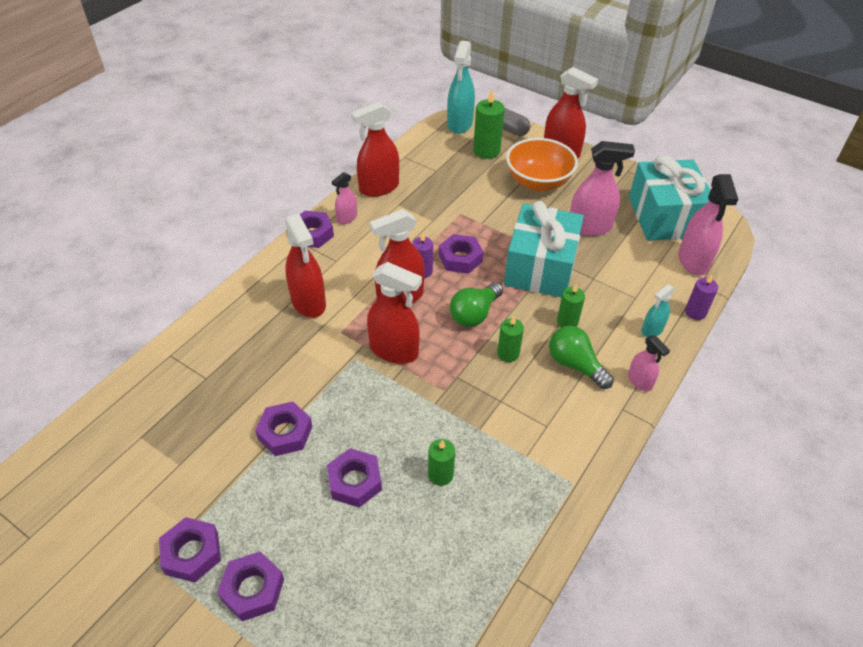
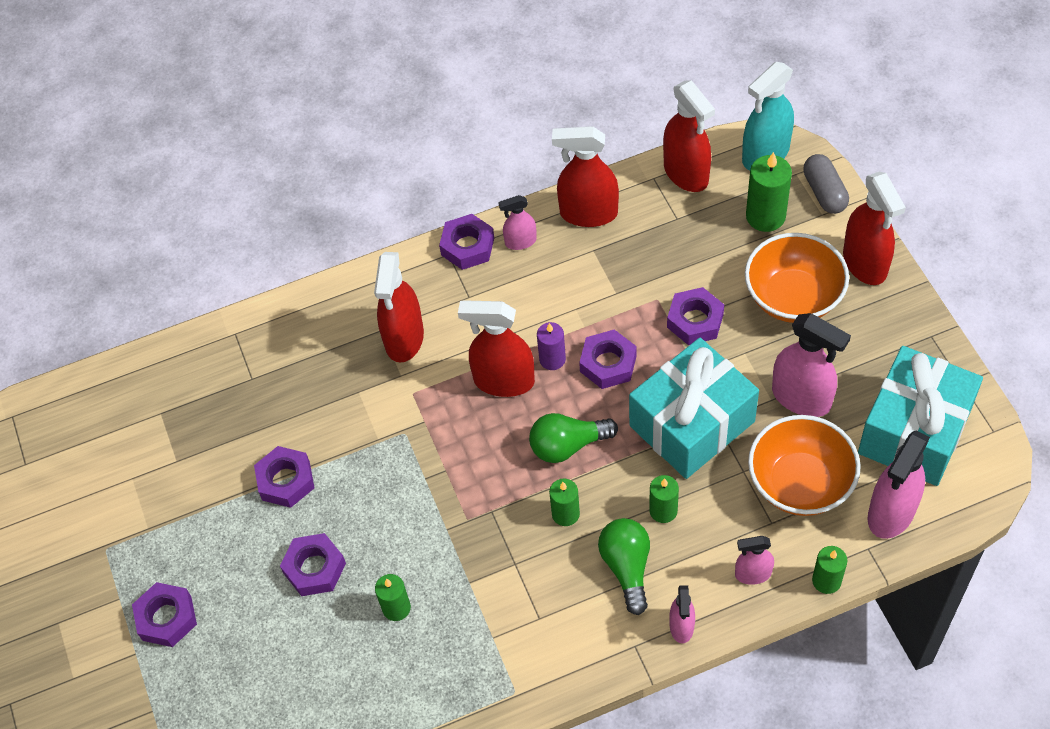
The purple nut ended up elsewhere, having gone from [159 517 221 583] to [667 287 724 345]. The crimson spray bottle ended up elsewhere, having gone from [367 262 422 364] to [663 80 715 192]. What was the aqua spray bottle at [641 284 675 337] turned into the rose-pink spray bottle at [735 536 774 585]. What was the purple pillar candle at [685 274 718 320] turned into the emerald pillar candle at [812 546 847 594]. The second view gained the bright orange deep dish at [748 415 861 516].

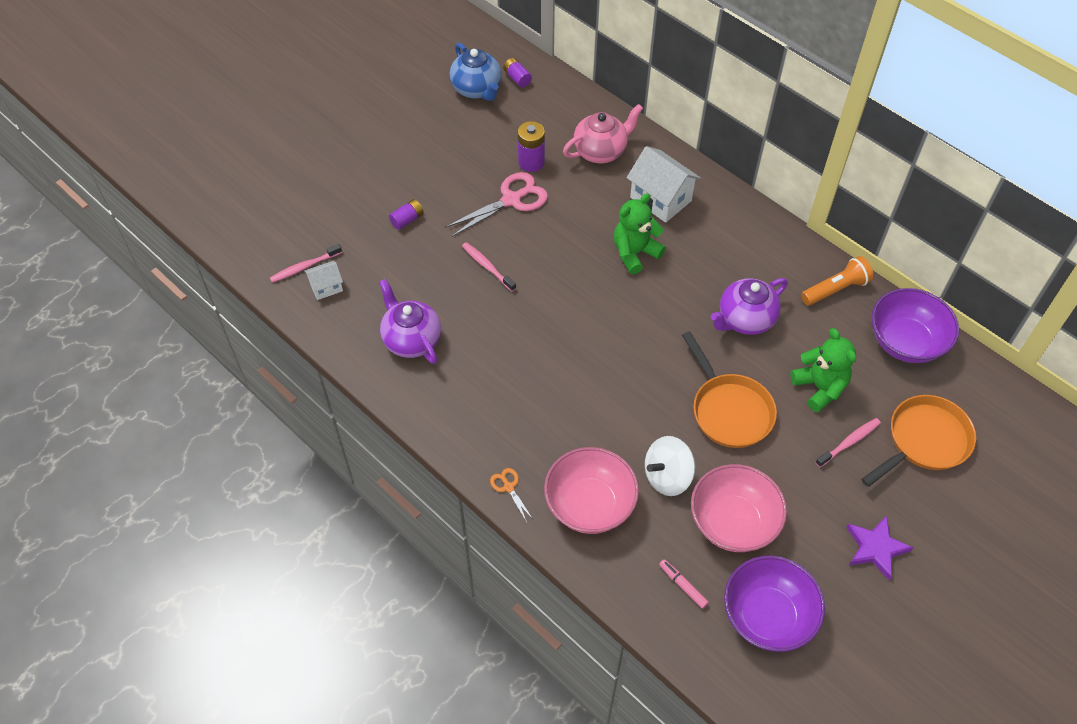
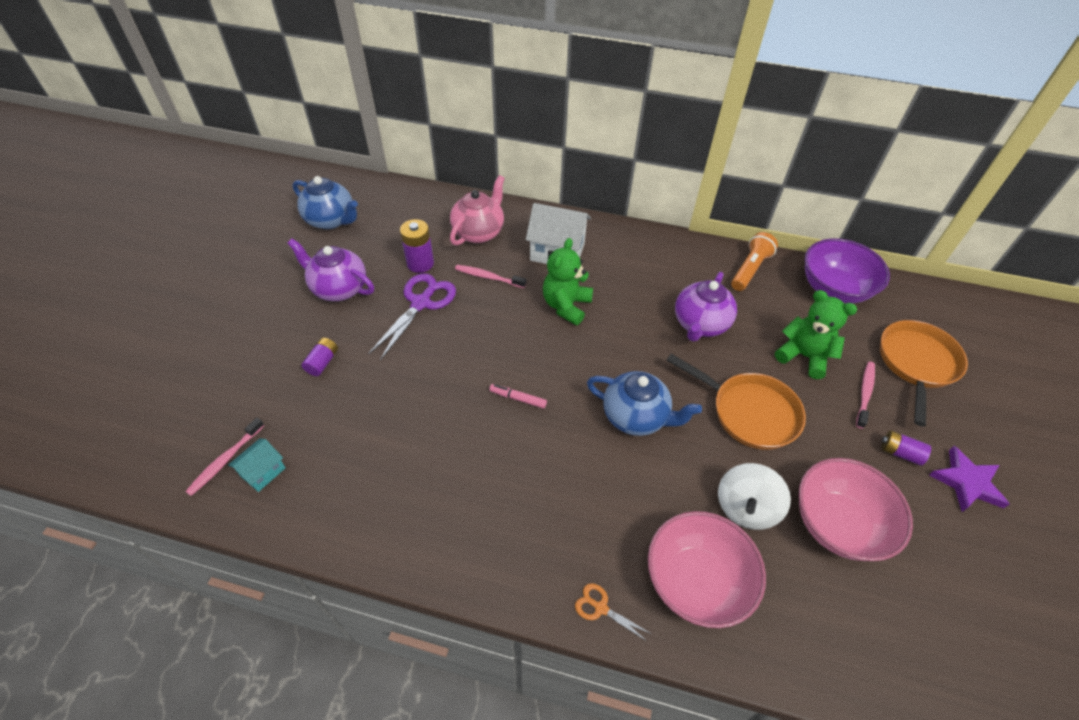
What was the snow-white toy house at [304 261 343 300] turned into the aqua toy house at [228 438 286 492]. The purple tea pot ended up elsewhere, having gone from [379 279 441 364] to [287 238 374 301]. What was the rose-pink scissors at [445 172 548 237] turned into the purple scissors at [368 273 456 360]. The rose-pink toothbrush ended up elsewhere, having gone from [462 242 516 292] to [455 265 526 288]. The purple AA battery ended up elsewhere, having gone from [503 58 532 87] to [881 430 931 466]. The rose-pink marker pen ended up elsewhere, having gone from [659 559 709 609] to [489 384 547 409]. The second view lost the purple deep dish at [724 556 825 652]. The second view gained the cobalt tea pot at [587 371 702 436].

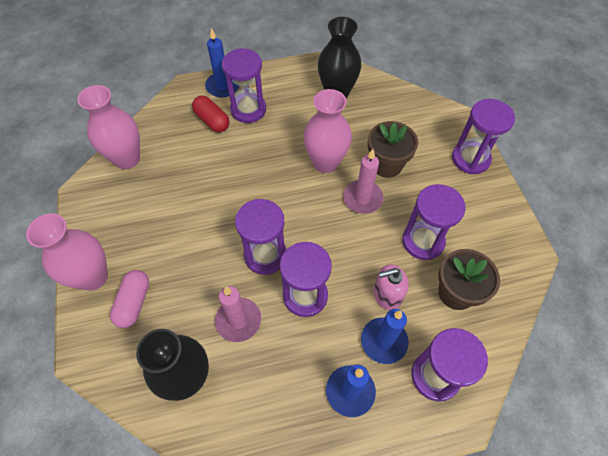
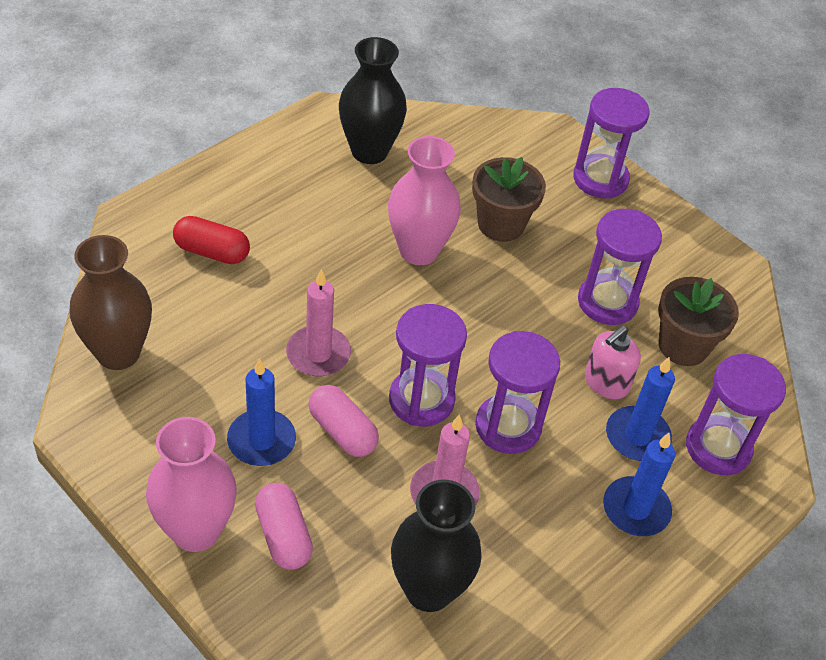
What was the rose-pink flower vase at [77 85 140 169] turned into the brown flower vase at [70 235 152 370]. The cobalt pillar candle ended up elsewhere, having gone from [205 28 239 98] to [227 358 296 466]. The second view lost the purple sandglass at [222 48 266 123]. The rose-pink pillar candle ended up elsewhere, having gone from [343 149 383 214] to [286 269 351 376]. The second view gained the rose-pink pill at [308 385 379 457].

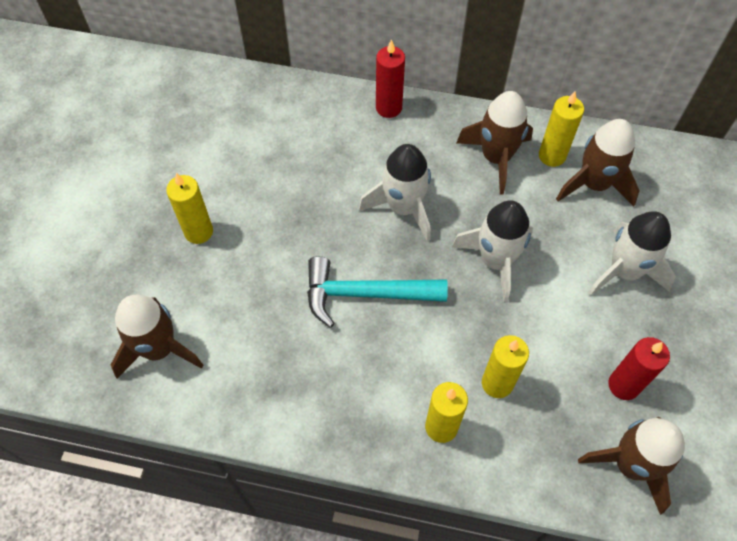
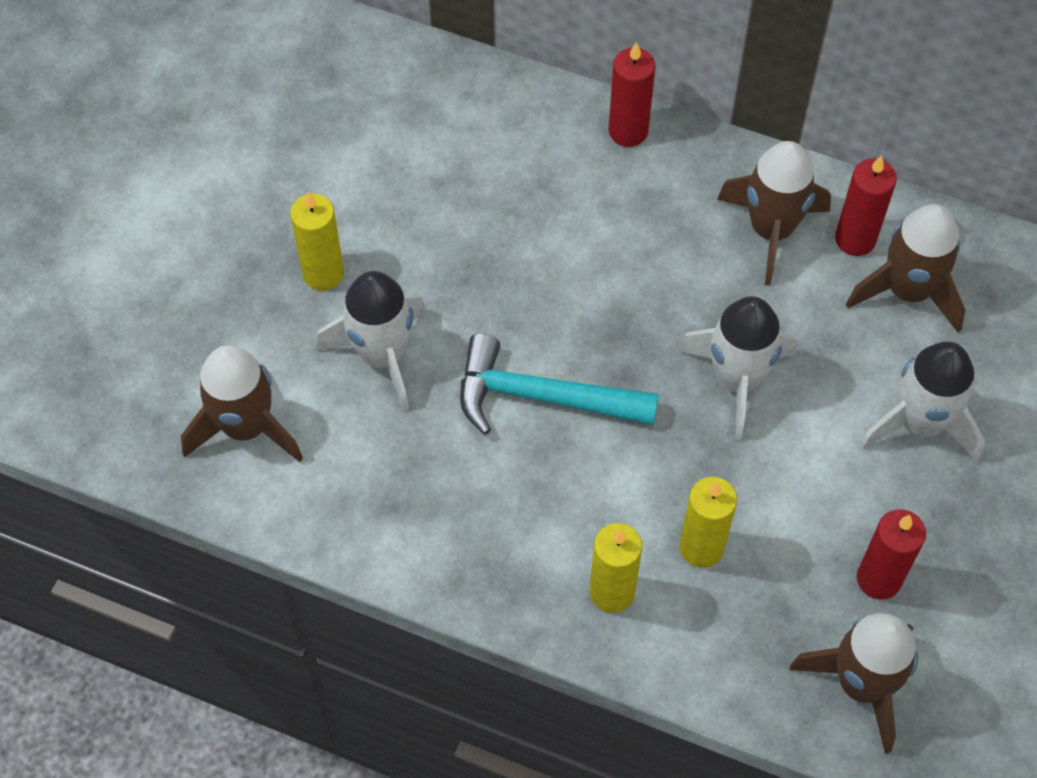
The snow-white spaceship ended up elsewhere, having gone from [359 144 431 242] to [316 271 426 411]. What was the bright yellow pillar candle at [539 91 584 167] turned into the crimson pillar candle at [835 155 897 256].

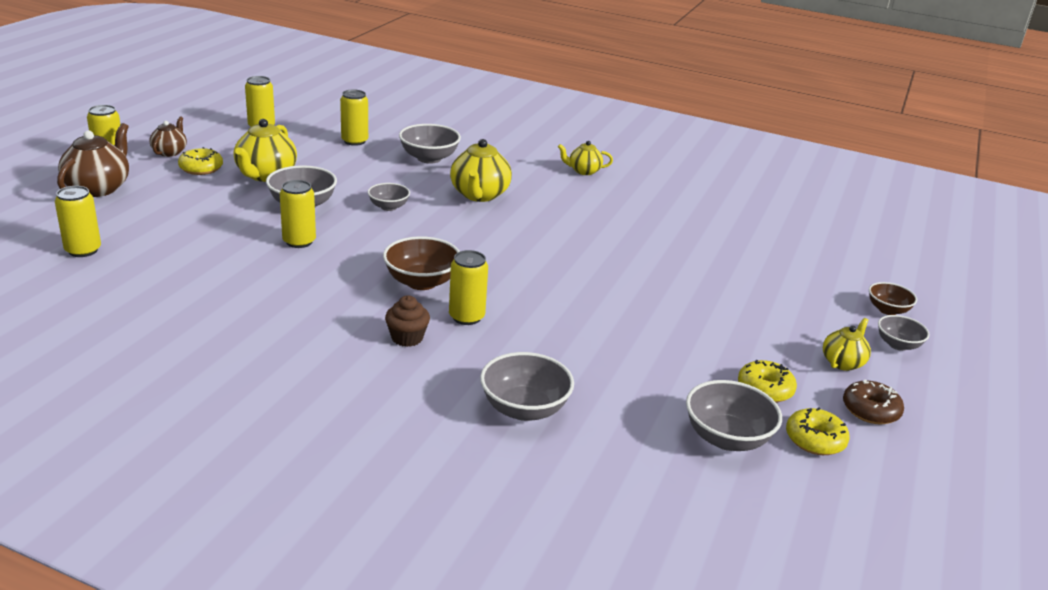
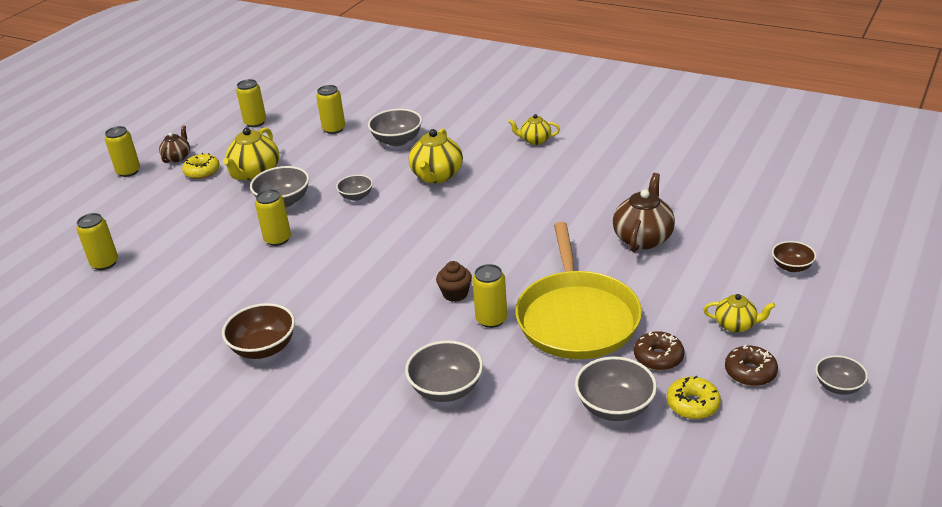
The brown tea pot ended up elsewhere, having gone from [57 123 129 197] to [613 173 675 252]. The brown deep dish ended up elsewhere, having gone from [383 236 460 290] to [222 303 295 359]. The brown fairy cake ended up elsewhere, having gone from [385 295 430 347] to [436 261 472 302]. The bright yellow soda can ended up elsewhere, having gone from [449 250 488 325] to [472 264 507 328]. What was the bright yellow donut at [738 360 797 403] turned into the brown donut at [634 331 685 370]. The bright yellow tea pot at [823 318 871 371] ended up facing another way, 60 degrees clockwise from before. The gray deep dish ended up elsewhere, having gone from [878 315 930 351] to [815 355 868 395]. The second view gained the bright yellow pan at [516 222 642 359].

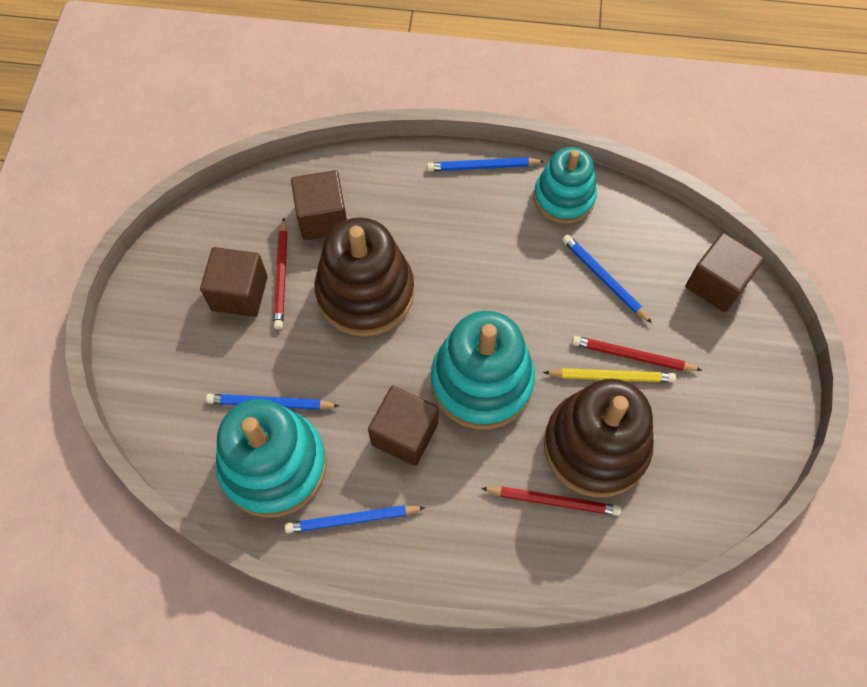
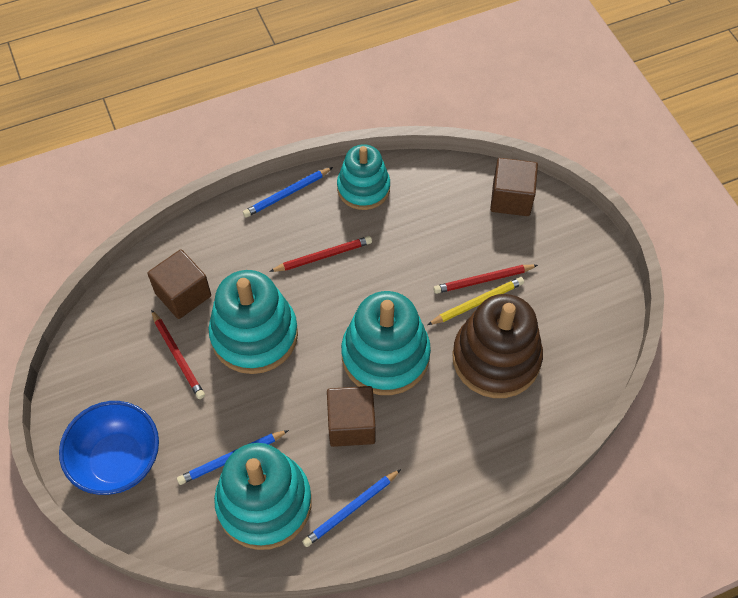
The second view lost the brown block at [200 247 268 317]. What was the brown stacking rings at [314 217 414 336] turned into the aqua stacking rings at [209 270 298 374]. The crimson pencil ended up elsewhere, having gone from [481 487 621 516] to [269 236 372 272]. The second view lost the cobalt pencil at [562 234 652 323]. The second view gained the cobalt deep dish at [59 401 159 495].

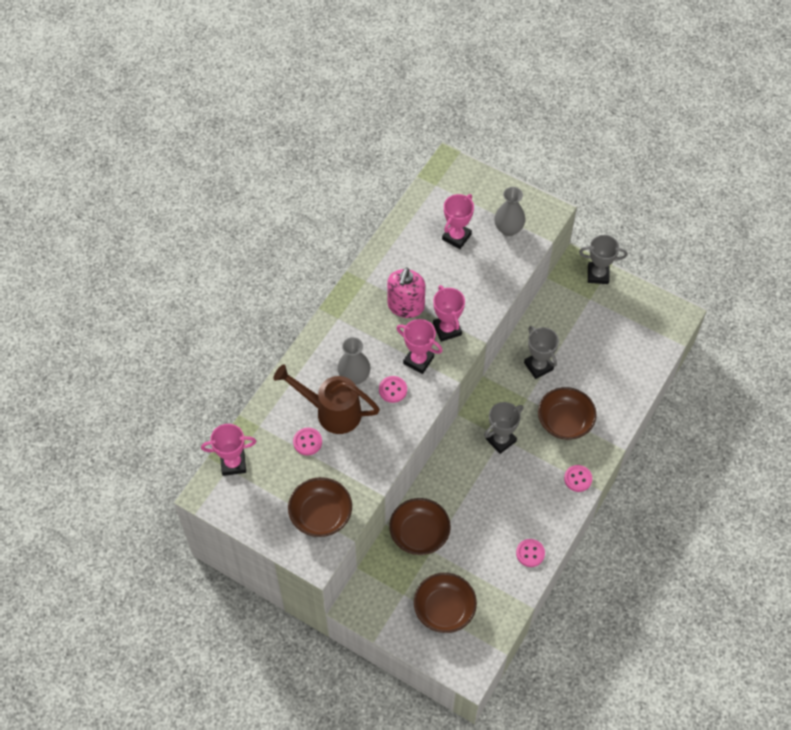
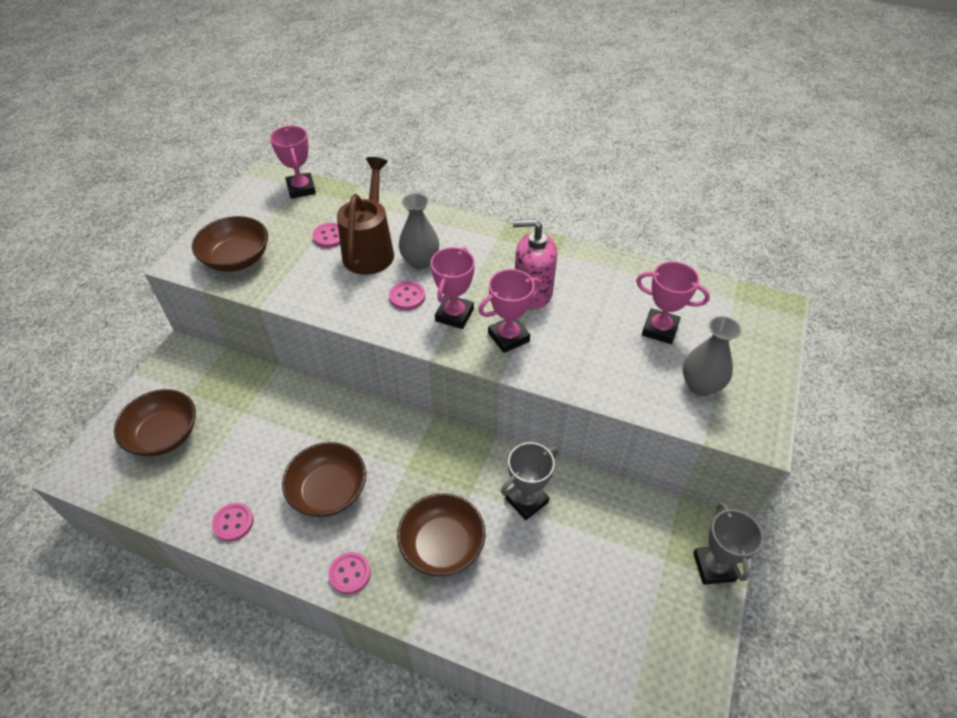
The brown deep dish ended up elsewhere, having gone from [389 498 451 555] to [282 442 366 517]. The second view lost the gray trophy at [484 402 524 454].

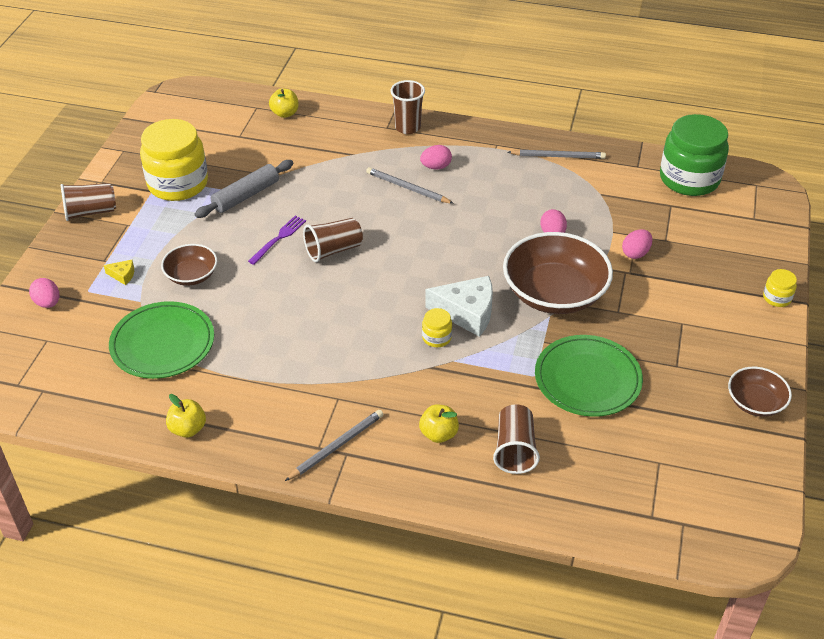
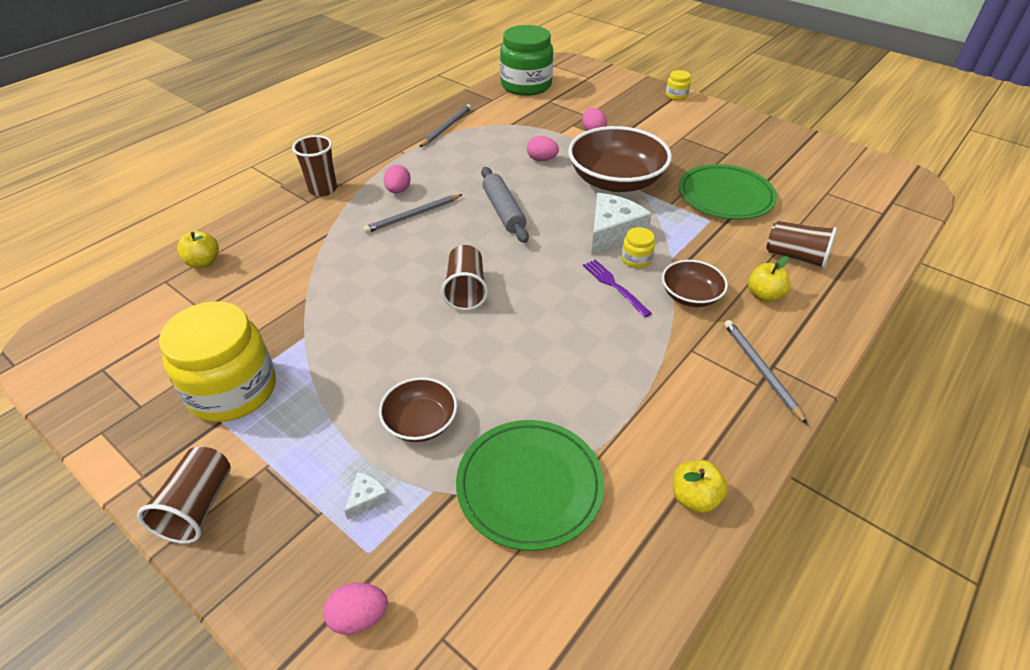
What was the bright yellow piece of cheese at [104 260 134 285] turned into the snow-white piece of cheese at [344 473 389 520]. The gray rolling pin ended up elsewhere, having gone from [195 160 293 218] to [481 167 529 243]. The purple fork ended up elsewhere, having gone from [248 216 306 265] to [583 259 652 318]. The brown deep dish ended up elsewhere, having gone from [728 367 792 417] to [662 260 728 307].

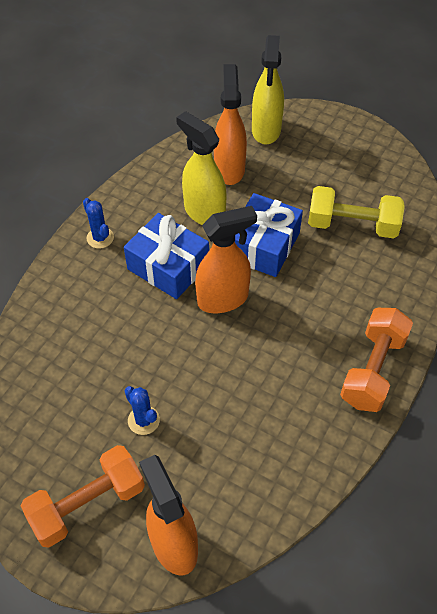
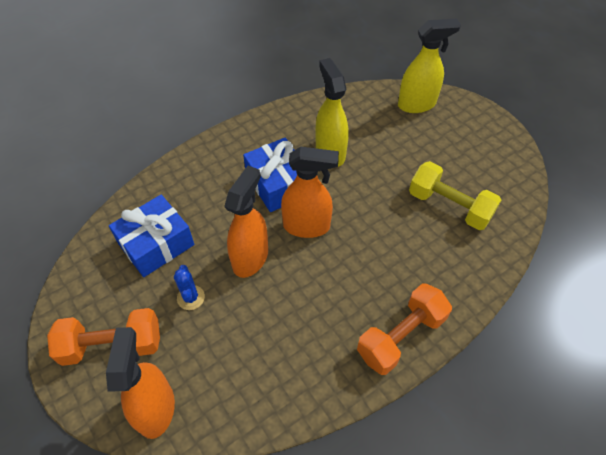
The second view lost the cobalt cactus at [83 198 114 249]. The bright orange spray bottle ended up elsewhere, having gone from [214 64 247 185] to [224 166 268 278]. The cobalt gift ended up elsewhere, having gone from [235 193 303 277] to [109 195 194 277]. The bright yellow spray bottle at [252 35 284 144] ended up facing another way, 135 degrees counterclockwise from before.

